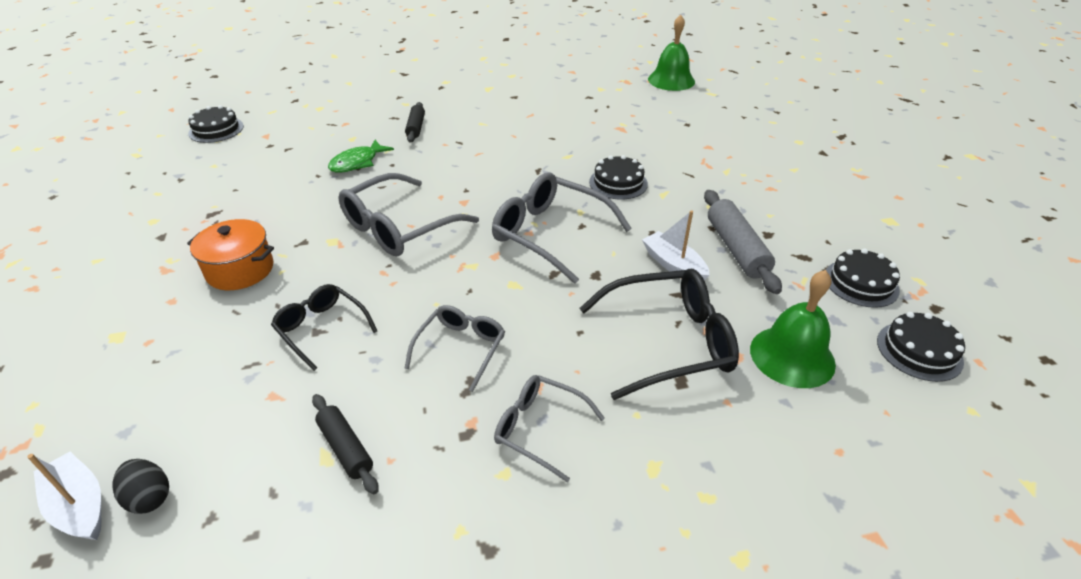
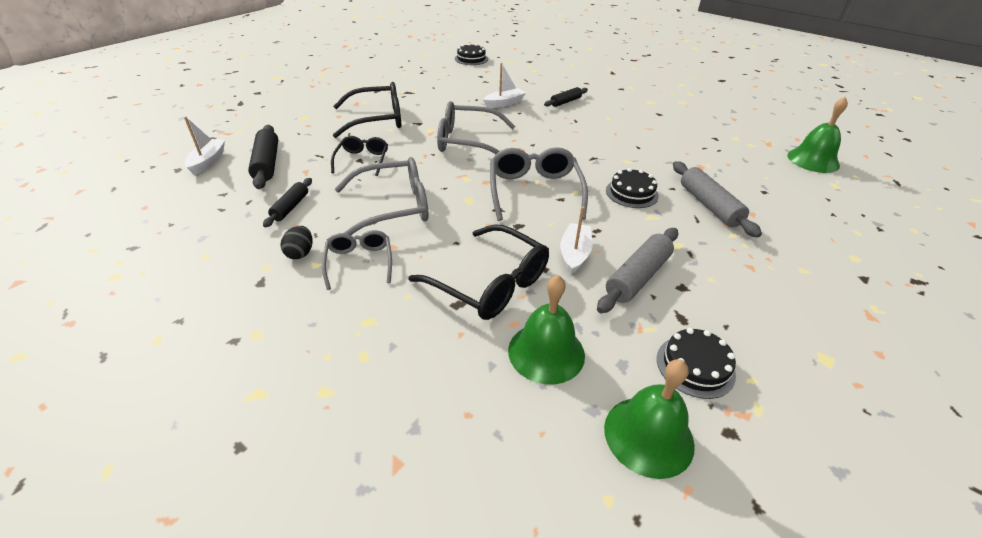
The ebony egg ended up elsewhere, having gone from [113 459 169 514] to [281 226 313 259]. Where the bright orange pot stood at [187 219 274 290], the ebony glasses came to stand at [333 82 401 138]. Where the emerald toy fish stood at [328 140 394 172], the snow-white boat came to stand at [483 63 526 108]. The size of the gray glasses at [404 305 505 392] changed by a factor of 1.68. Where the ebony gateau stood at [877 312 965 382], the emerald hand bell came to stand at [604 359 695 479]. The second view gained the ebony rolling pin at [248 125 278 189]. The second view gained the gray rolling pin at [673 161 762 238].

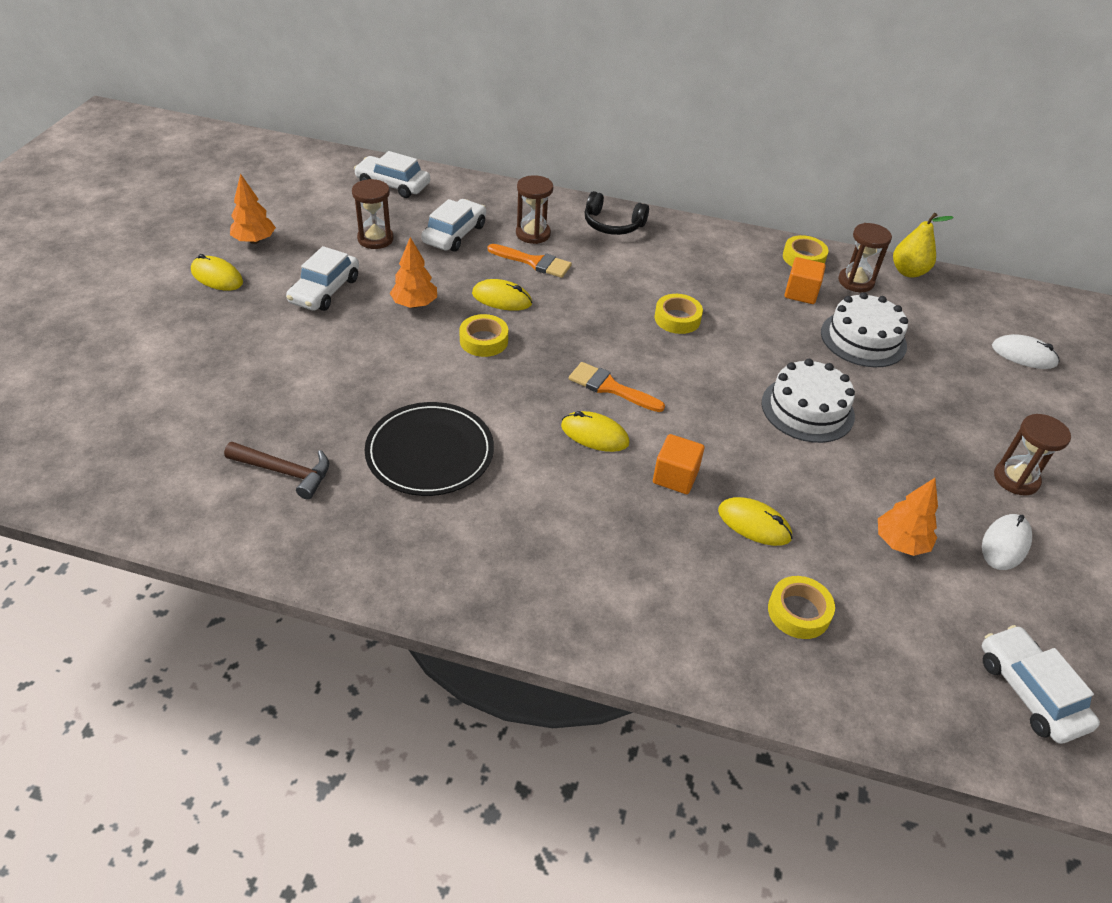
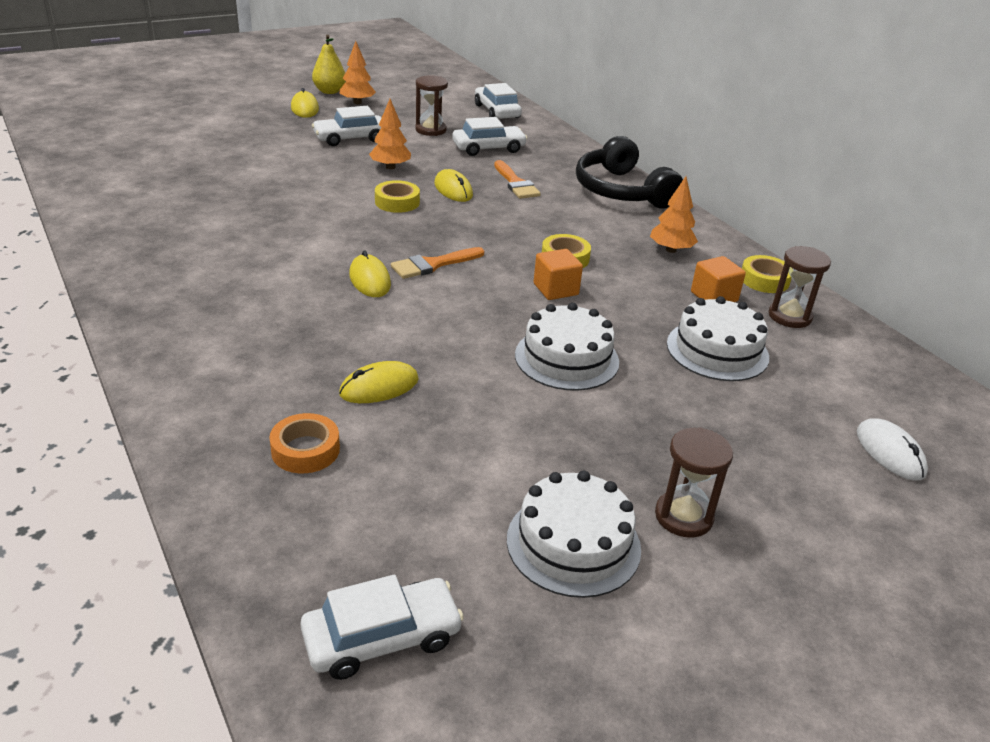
The second view lost the brown hammer at [224 442 329 500]. The second view lost the ebony plate at [365 402 494 496]. The second view lost the brown sandglass at [516 175 553 244]. The bright orange brush at [569 362 665 412] ended up facing another way, 105 degrees counterclockwise from before. The size of the ebony over-ear headphones at [585 191 649 235] changed by a factor of 1.63. The bright orange block ended up elsewhere, having gone from [653 434 704 494] to [534 249 583 300]. The bright yellow mouse at [718 497 792 546] ended up facing another way, 75 degrees clockwise from before. What was the bright yellow tape at [768 576 835 639] turned into the bright orange tape at [269 413 340 473]. The bright orange tree ended up elsewhere, having gone from [878 478 938 556] to [650 176 698 253]. The bright yellow toy pear ended up elsewhere, having gone from [893 213 954 278] to [312 35 346 94]. Where the snow-white mouse stood at [982 514 1032 570], the snow-white gateau came to stand at [507 471 641 598]. The snow-white toy car at [982 625 1100 744] ended up facing another way, 45 degrees clockwise from before.

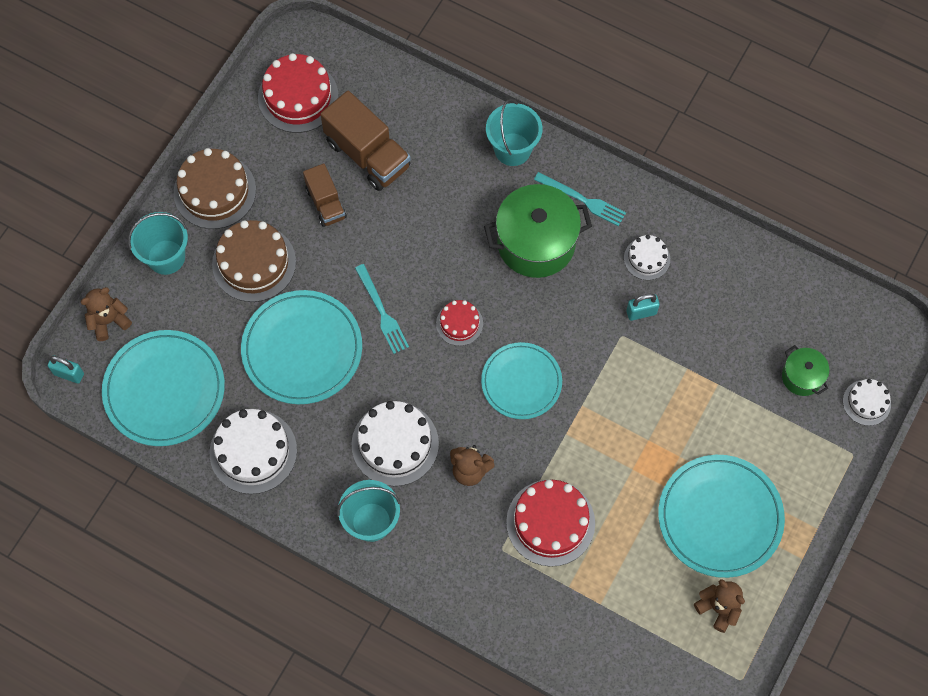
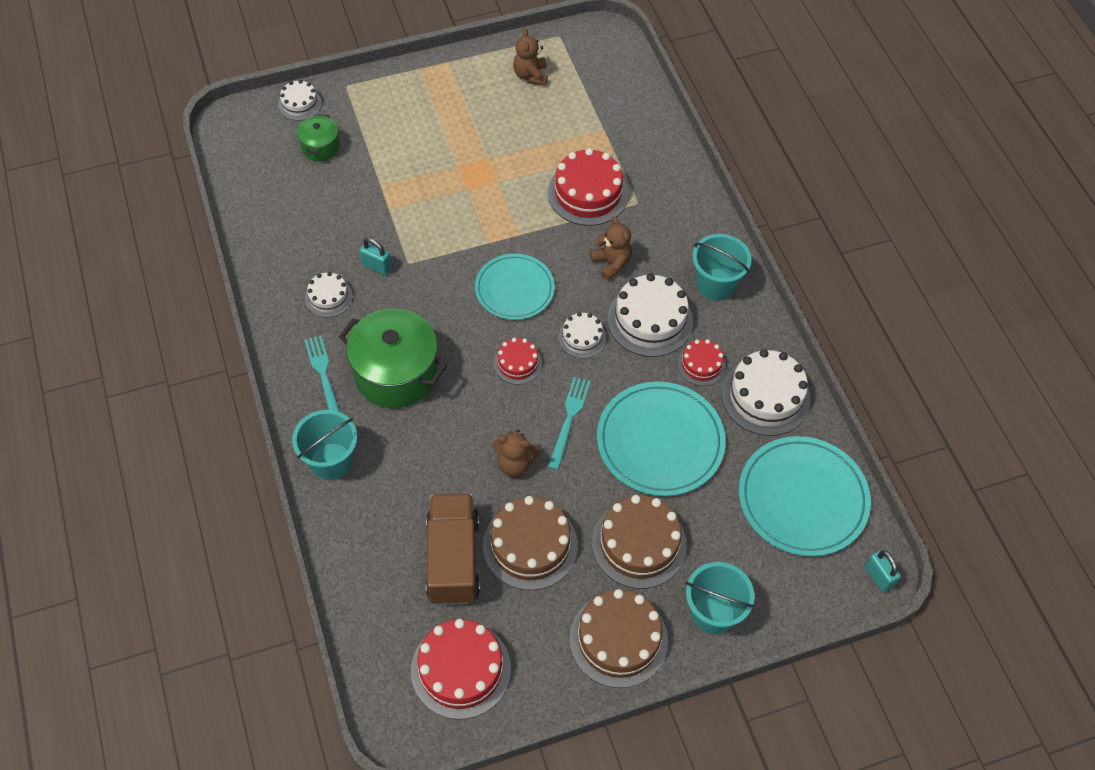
The brown teddy bear ended up elsewhere, having gone from [81 287 132 341] to [493 430 540 477]. Where the brown truck stood at [303 164 347 227], the brown gateau came to stand at [483 496 578 590]. The second view lost the aqua plate at [658 455 785 578]. The second view gained the snow-white gateau at [558 312 606 359]. The second view gained the crimson gateau at [677 339 726 386].

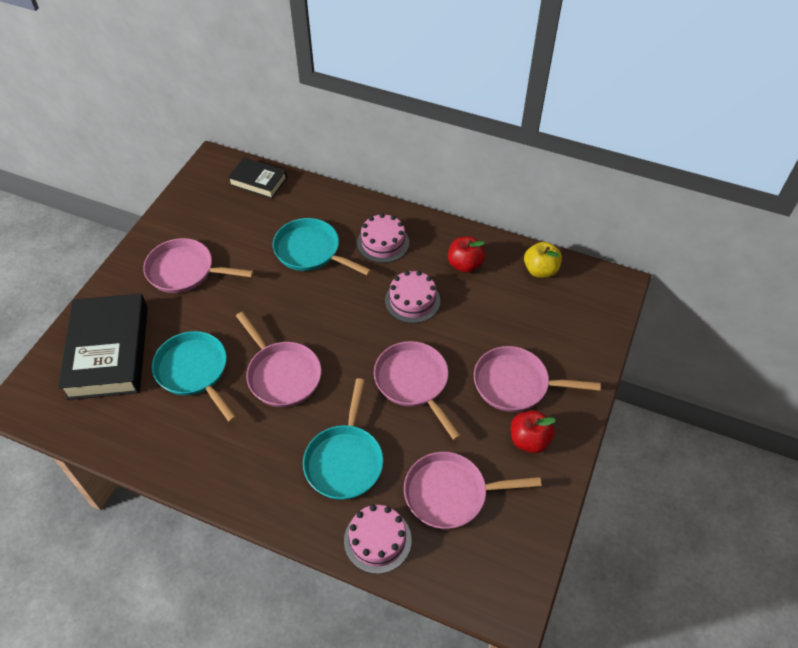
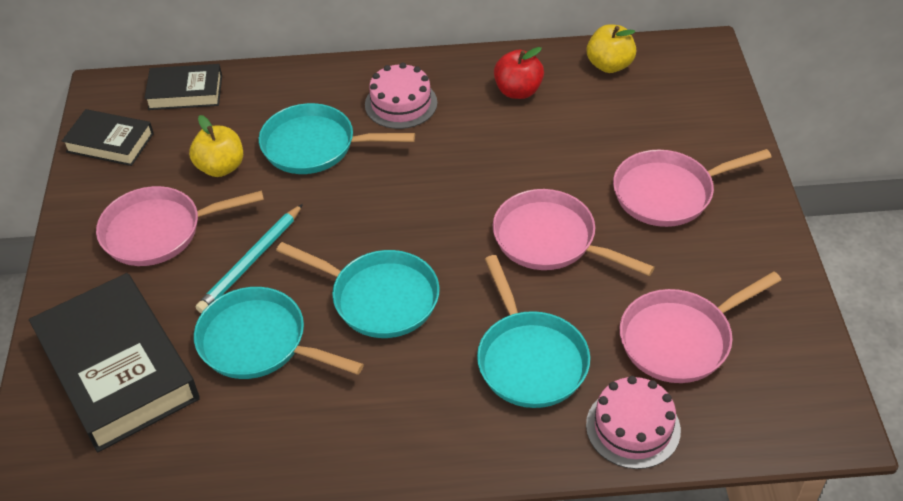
What was the rose-pink pan at [236 312 321 407] turned into the aqua pan at [276 242 440 338]. The second view lost the rose-pink gateau at [385 271 440 323]. The second view lost the crimson apple fruit at [511 410 556 453]. The second view gained the ebony book at [62 109 154 166]. The second view gained the bright yellow apple fruit at [189 115 243 177]. The second view gained the aqua pencil at [196 204 303 313].

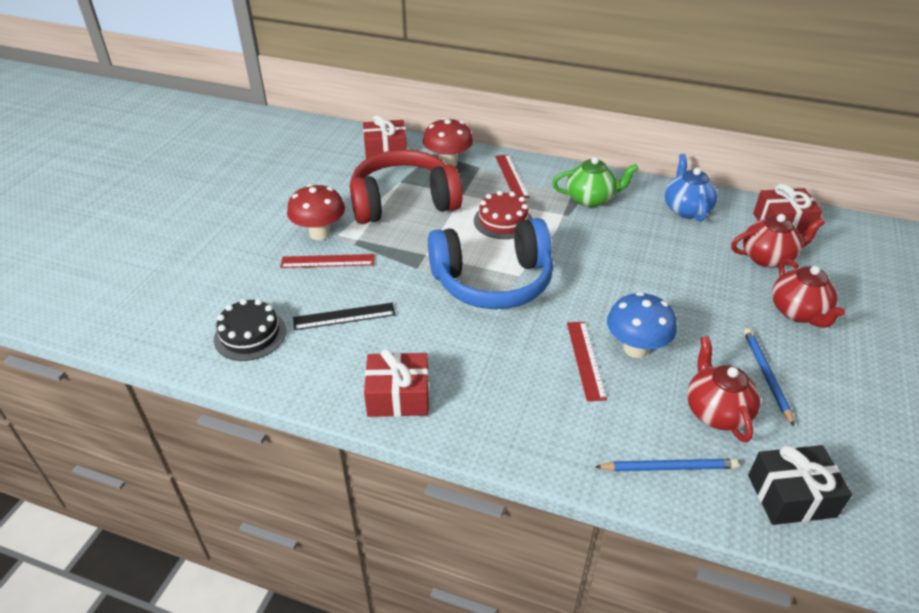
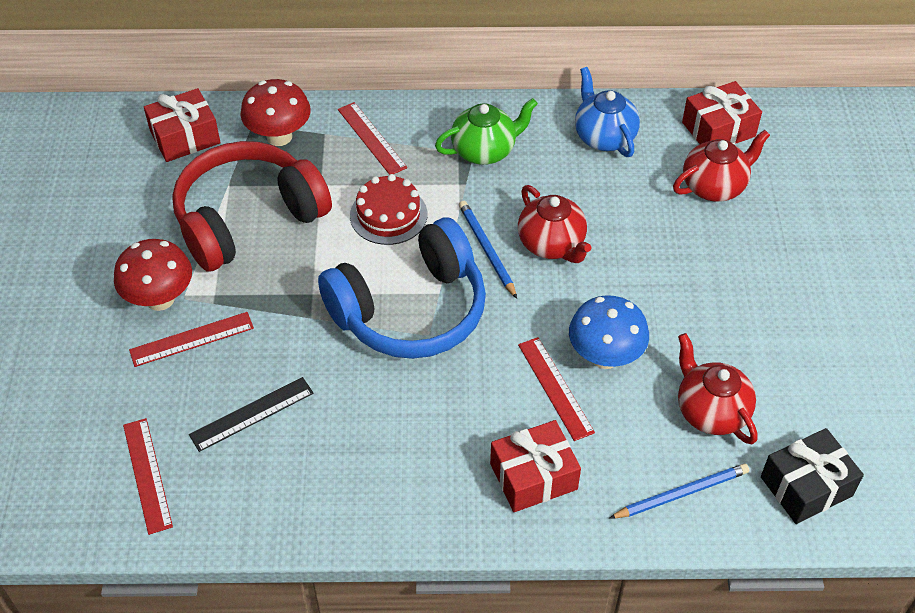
Where the ebony gateau stood at [214 299 286 361], the crimson ruler came to stand at [123 418 173 535]. The crimson gift ended up elsewhere, having gone from [364 349 429 417] to [490 420 581 512]. The cobalt pencil ended up elsewhere, having gone from [744 328 794 426] to [459 201 517 299]. The crimson tea pot ended up elsewhere, having gone from [772 258 845 328] to [518 185 591 263].

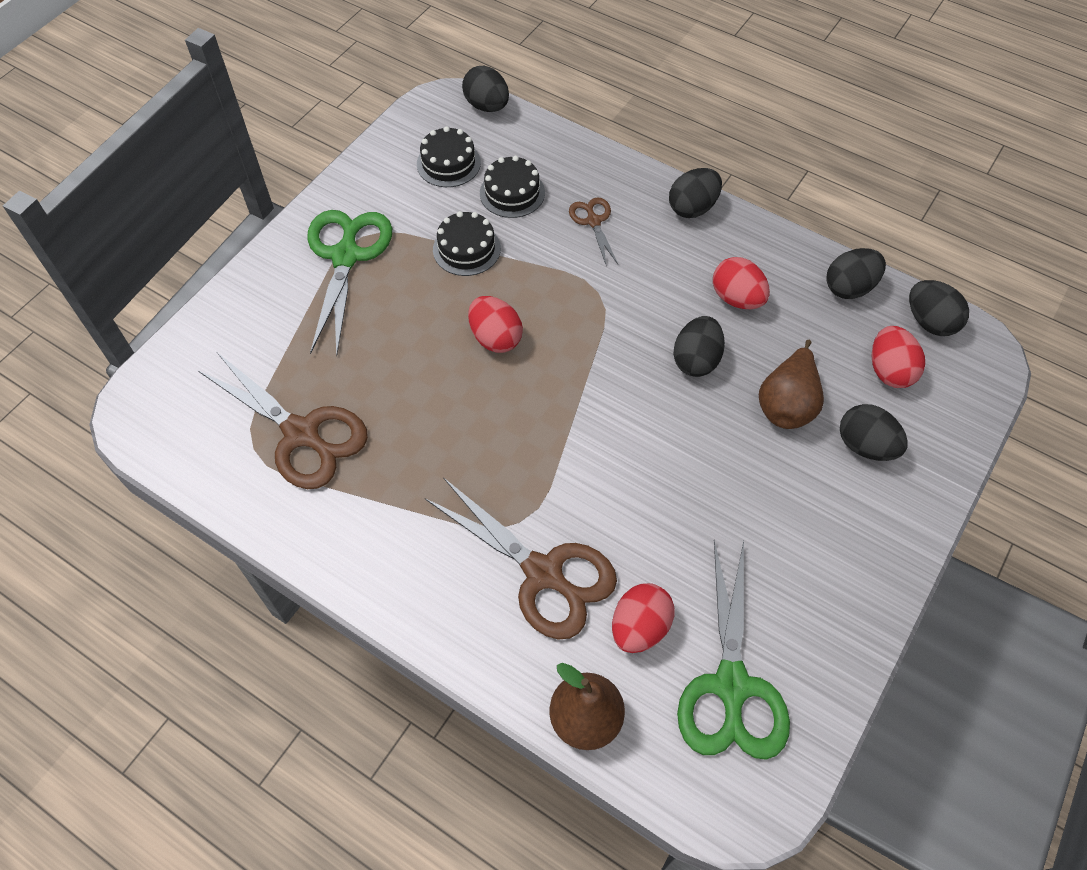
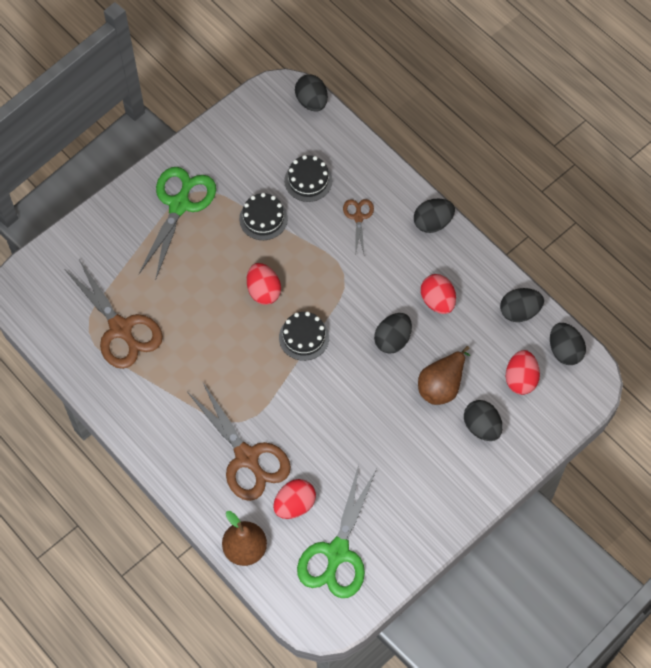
The ebony gateau ended up elsewhere, having gone from [417 126 481 187] to [279 312 329 361].

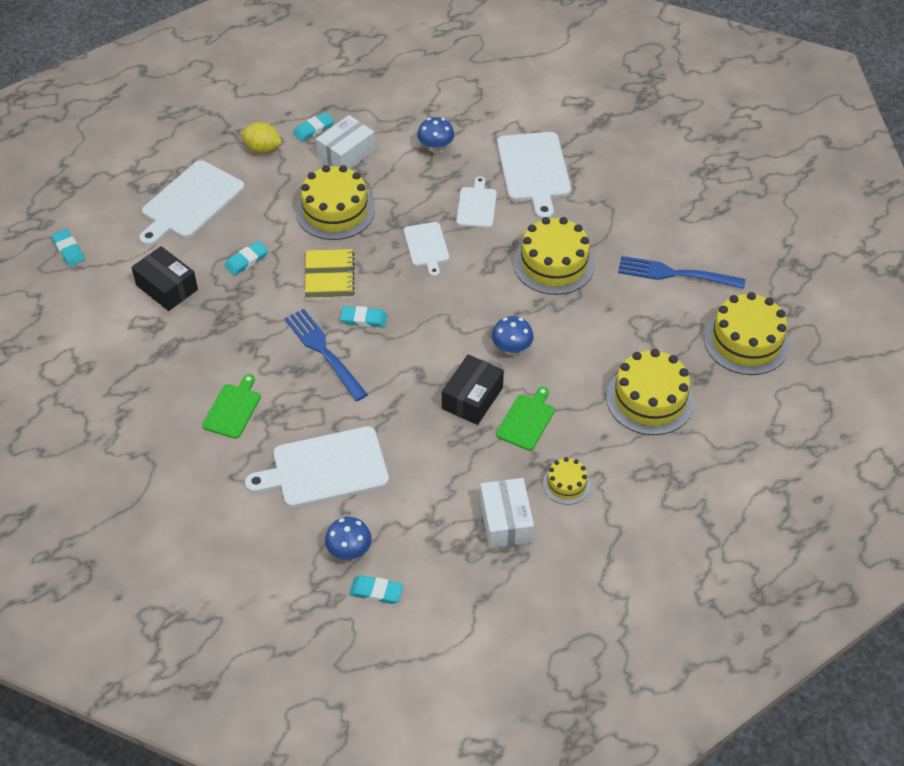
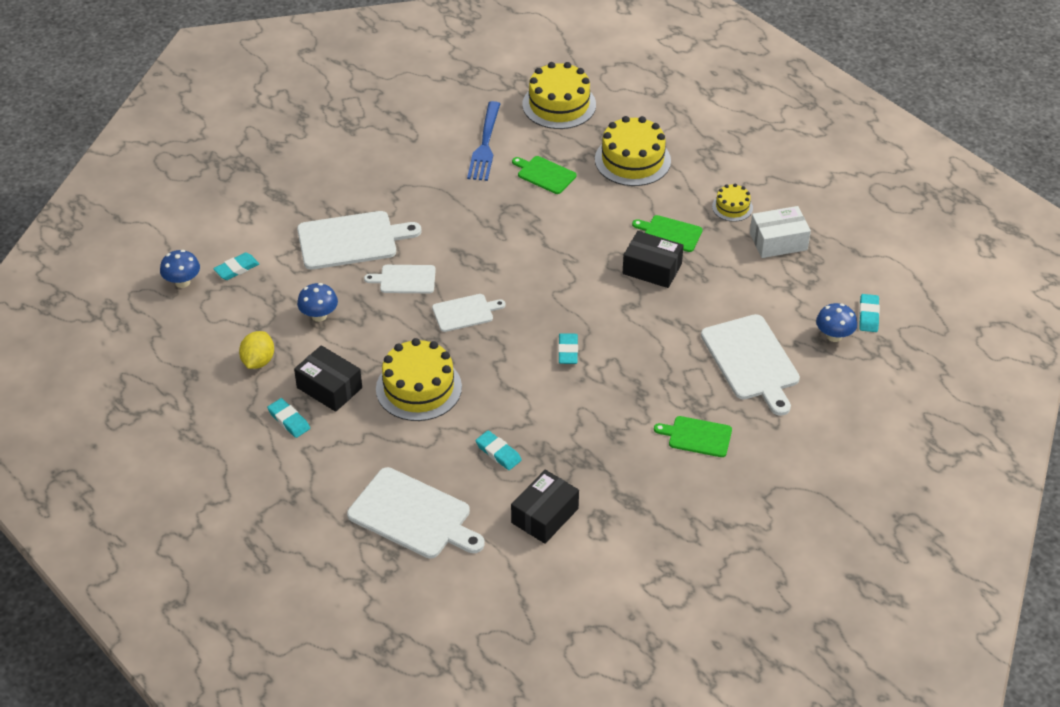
The aqua eraser ended up elsewhere, having gone from [51 229 85 267] to [213 253 259 280]. The bright yellow lemon ended up elsewhere, having gone from [240 122 281 154] to [239 331 274 369]. The second view lost the cobalt fork at [284 309 368 401]. The second view lost the bright yellow notebook at [305 249 355 301]. What was the snow-white parcel at [316 115 375 169] turned into the ebony parcel at [294 345 362 412]. The cobalt toadstool ended up elsewhere, having gone from [492 316 534 355] to [160 250 200 288]. The second view lost the bright yellow gateau at [513 217 595 295]. The second view gained the emerald bread board at [512 156 576 194].

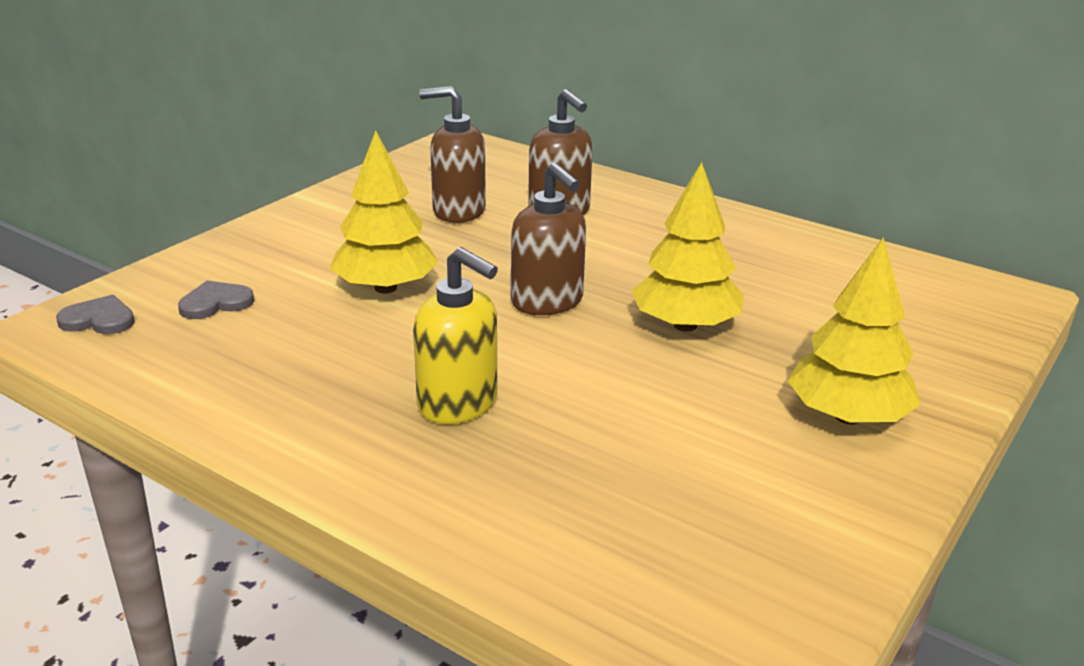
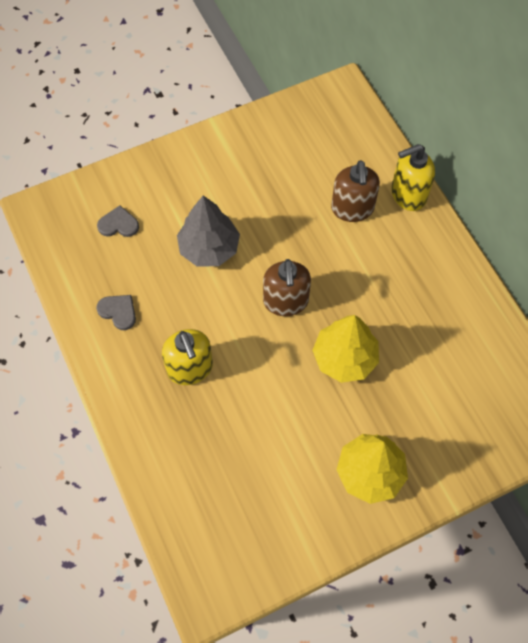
The gray love heart ended up elsewhere, having gone from [56 295 135 334] to [96 295 136 330]. What was the bright yellow tree at [330 130 438 293] turned into the gray tree at [177 195 240 267]. The second view lost the brown soap dispenser at [419 86 486 223]. The second view gained the bright yellow soap dispenser at [391 144 435 211].

